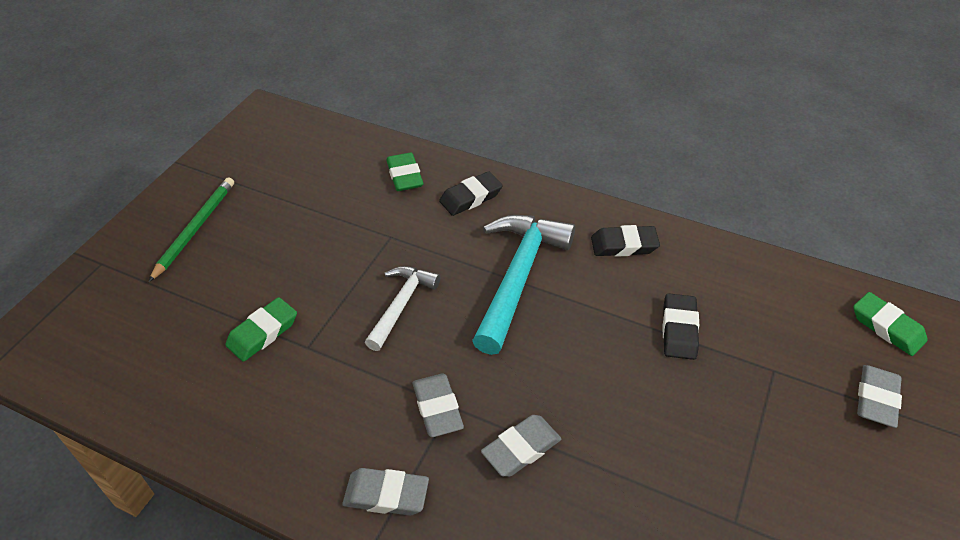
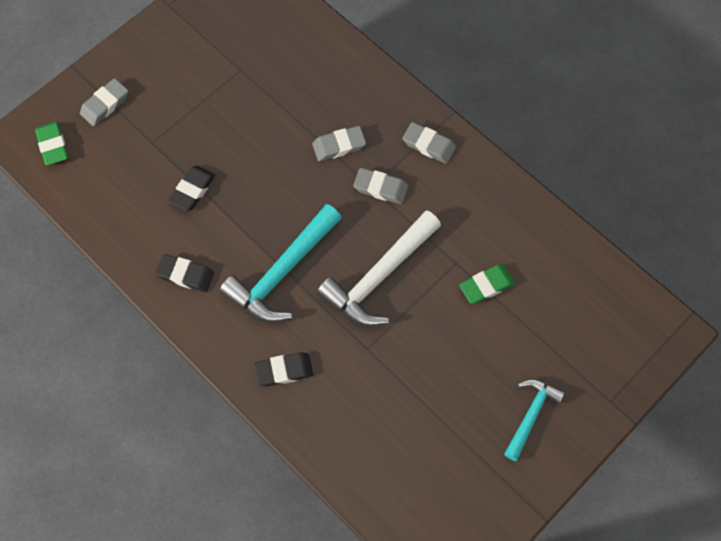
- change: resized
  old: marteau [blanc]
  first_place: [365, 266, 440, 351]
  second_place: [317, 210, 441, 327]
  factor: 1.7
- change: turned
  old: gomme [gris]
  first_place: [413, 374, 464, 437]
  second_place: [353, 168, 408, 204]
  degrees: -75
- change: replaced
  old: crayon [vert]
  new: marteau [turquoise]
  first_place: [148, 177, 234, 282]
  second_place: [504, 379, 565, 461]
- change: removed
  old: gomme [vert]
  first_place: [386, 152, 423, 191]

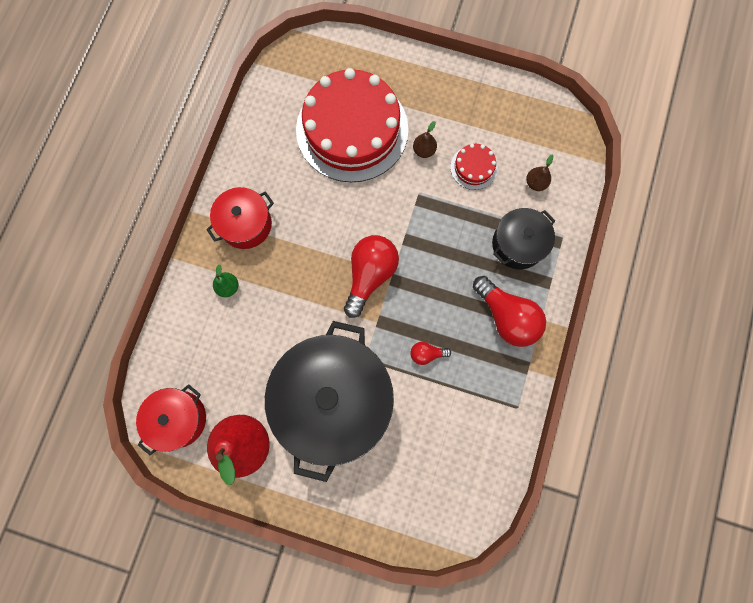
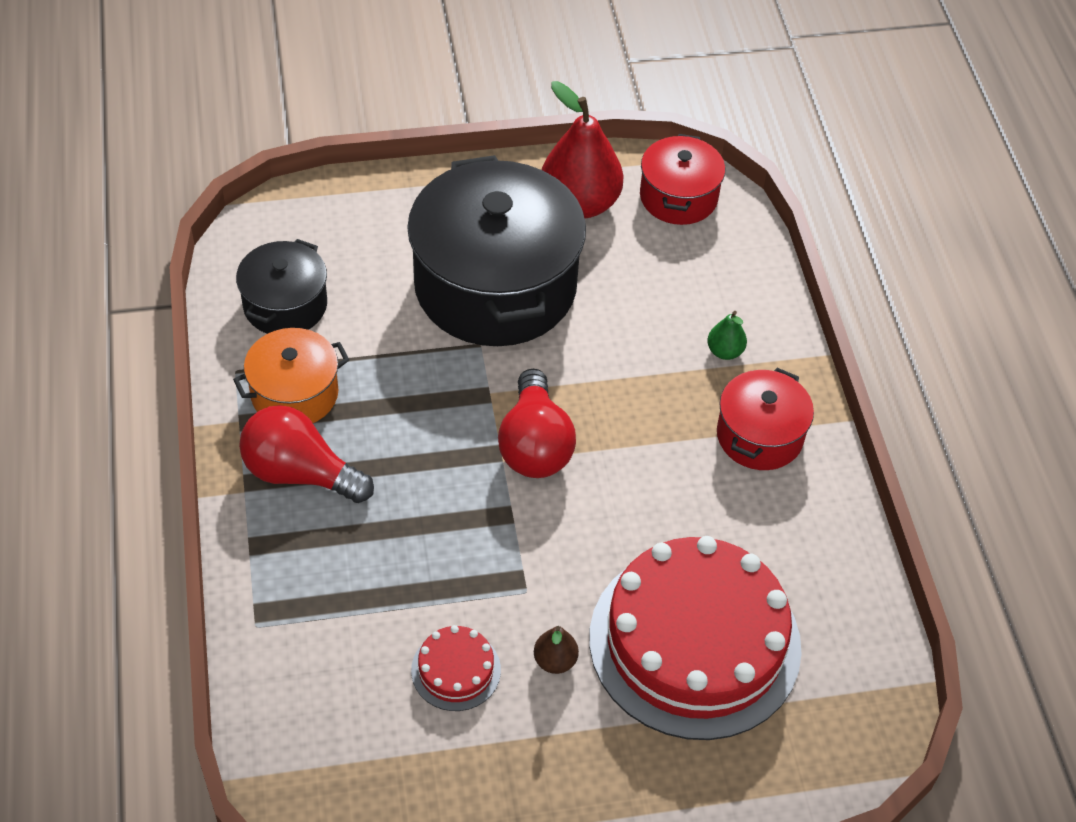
- change: added
  new: marmite [orange]
  second_place: [233, 328, 349, 423]
- change: moved
  old: marmite [noir]
  first_place: [492, 208, 555, 269]
  second_place: [236, 239, 327, 334]
- change: removed
  old: ampoule [rouge]
  first_place: [410, 342, 451, 365]
- change: removed
  old: poire [marron]
  first_place: [526, 155, 553, 191]

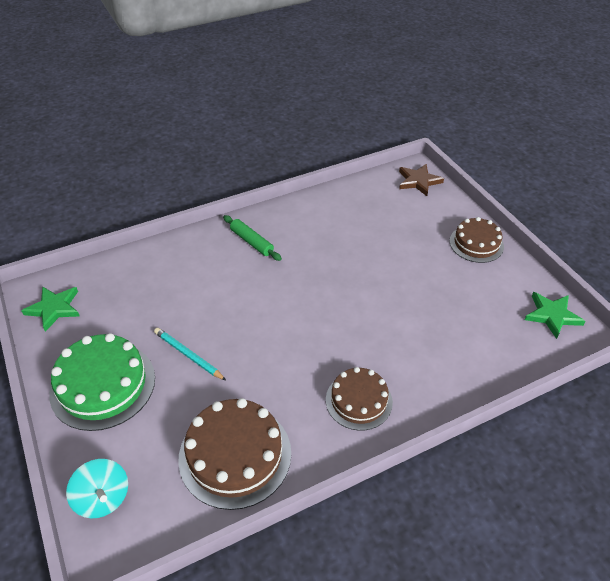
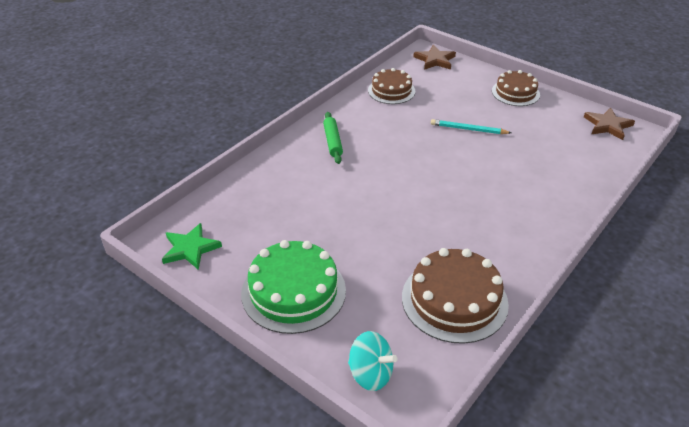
- change: turned
  old: rouleau à pâtisserie [vert]
  first_place: [223, 215, 282, 261]
  second_place: [323, 112, 343, 164]
  degrees: 60
- change: moved
  old: gâteau [marron]
  first_place: [326, 367, 393, 431]
  second_place: [368, 68, 415, 104]
- change: moved
  old: crayon [turquoise]
  first_place: [154, 328, 226, 380]
  second_place: [431, 119, 511, 134]
- change: recoloured
  old: étoile [vert]
  new: étoile [marron]
  first_place: [524, 292, 585, 339]
  second_place: [584, 107, 635, 140]

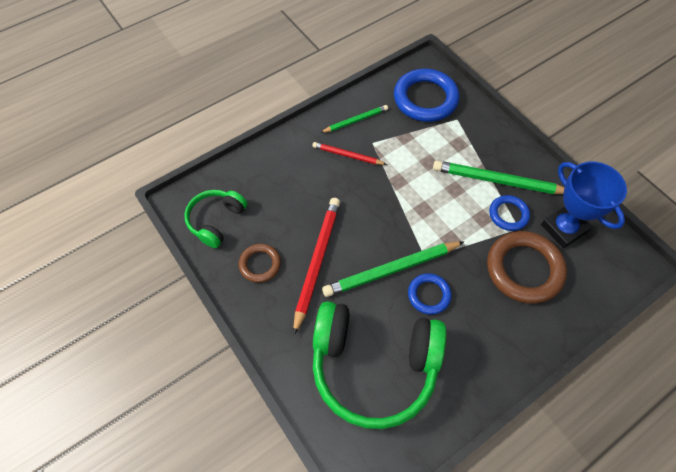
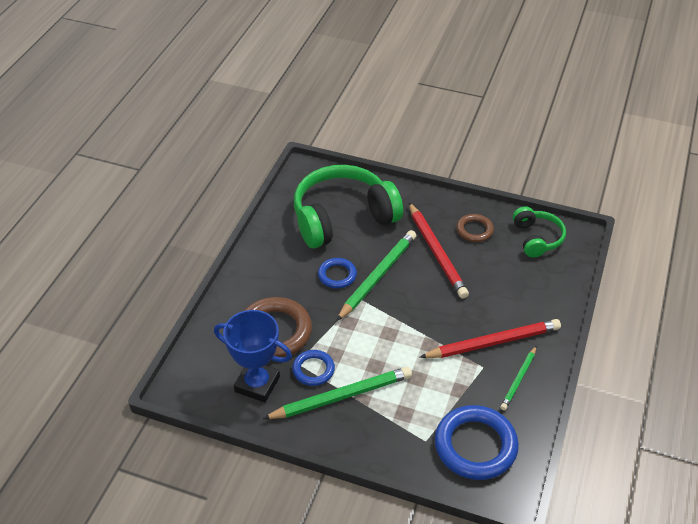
- change: resized
  old: crayon [rouge]
  first_place: [312, 142, 387, 165]
  second_place: [419, 319, 561, 358]
  factor: 1.76

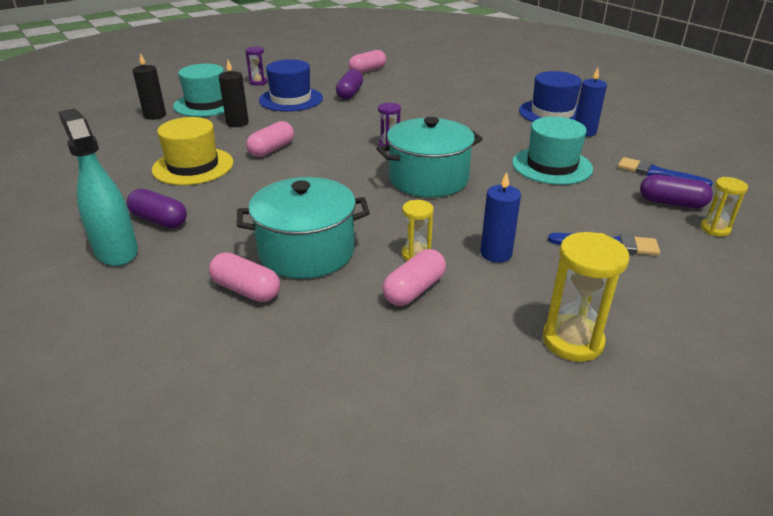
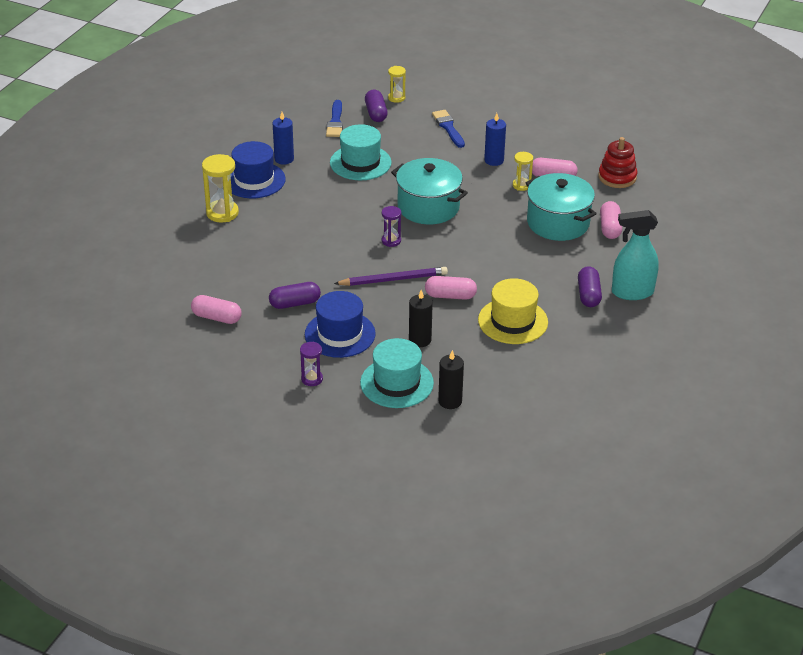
- change: moved
  old: sablier [jaune]
  first_place: [543, 232, 630, 362]
  second_place: [202, 154, 239, 223]
- change: added
  new: crayon [violet]
  second_place: [334, 267, 448, 286]
- change: added
  new: jouet à empiler [rouge]
  second_place: [598, 137, 637, 188]
- change: turned
  old: vaporisateur [turquoise]
  first_place: [58, 109, 138, 266]
  second_place: [612, 210, 659, 300]
  degrees: 60

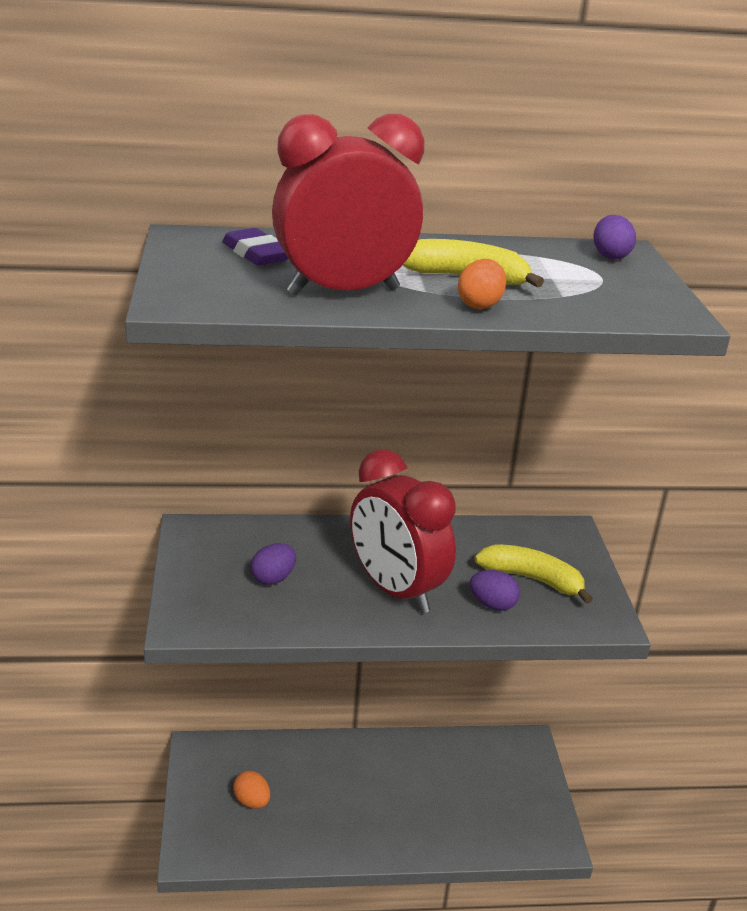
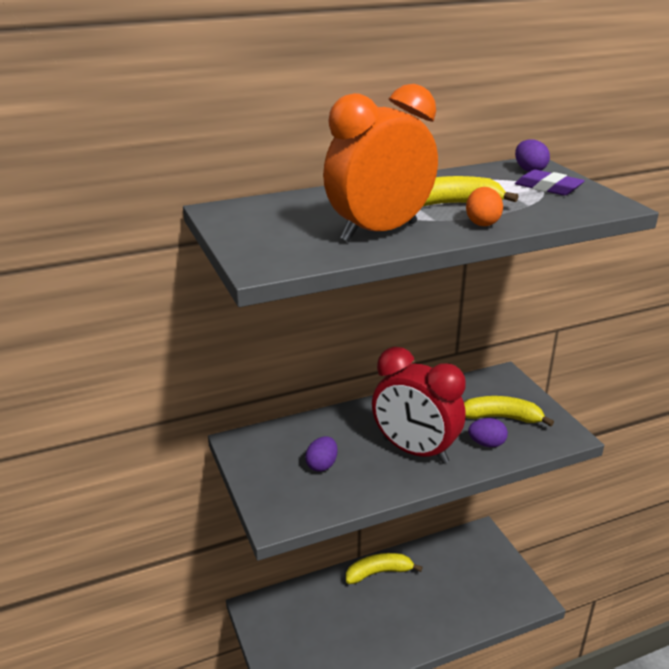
- change: recoloured
  old: réveil [rouge]
  new: réveil [orange]
  first_place: [272, 114, 424, 296]
  second_place: [323, 84, 438, 242]
- change: added
  new: banane [jaune]
  second_place: [346, 553, 423, 584]
- change: moved
  old: gomme [violet]
  first_place: [222, 228, 288, 266]
  second_place: [515, 169, 585, 196]
- change: removed
  old: œuf [orange]
  first_place: [233, 771, 270, 809]

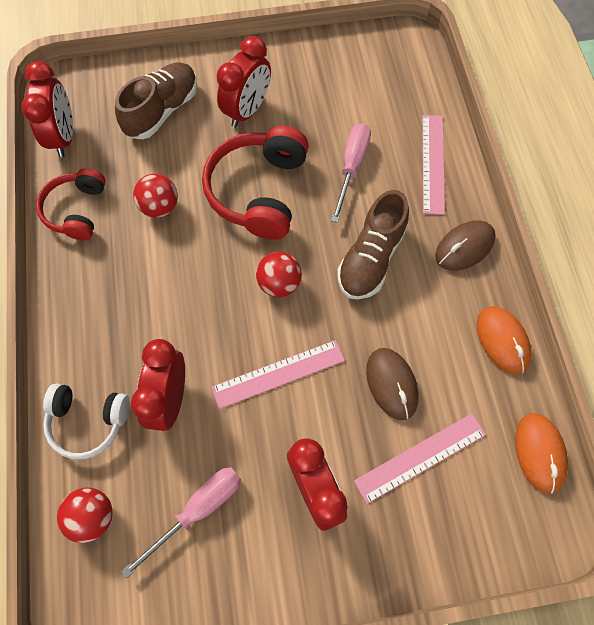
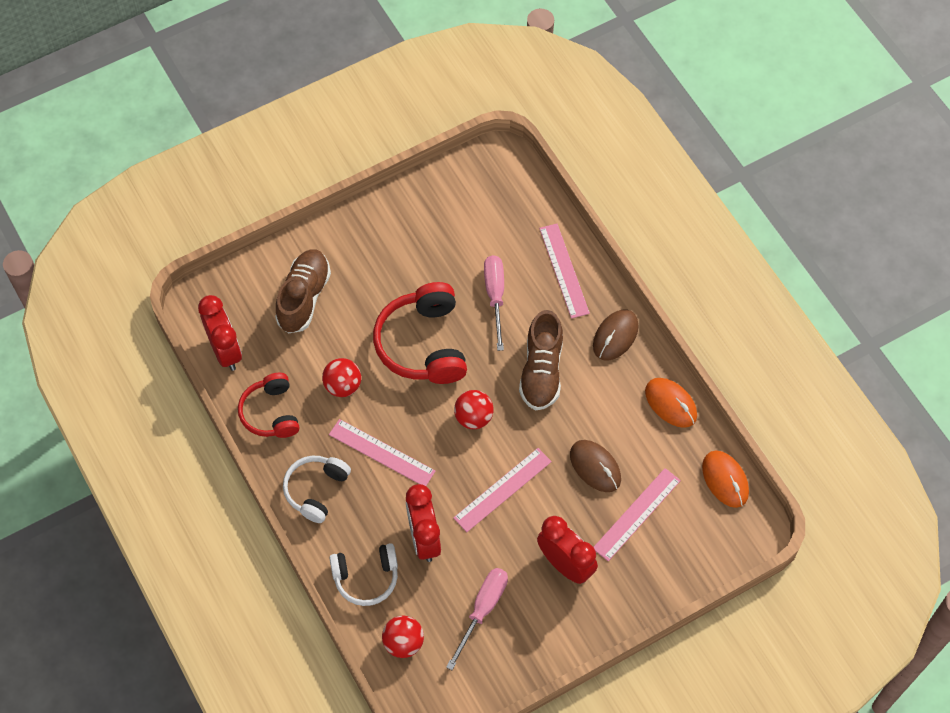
- change: added
  new: casque audio [blanc]
  second_place: [283, 456, 351, 523]
- change: added
  new: règle [rose]
  second_place: [329, 419, 435, 486]
- change: removed
  old: réveil [rouge]
  first_place: [217, 36, 271, 128]

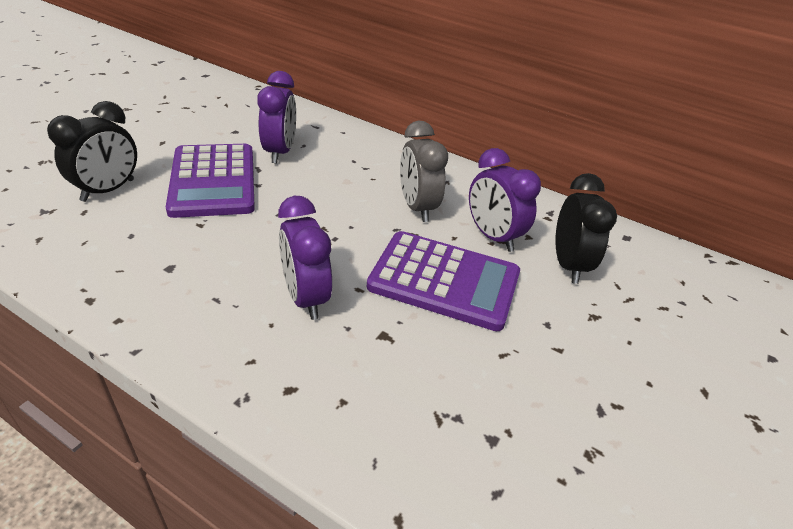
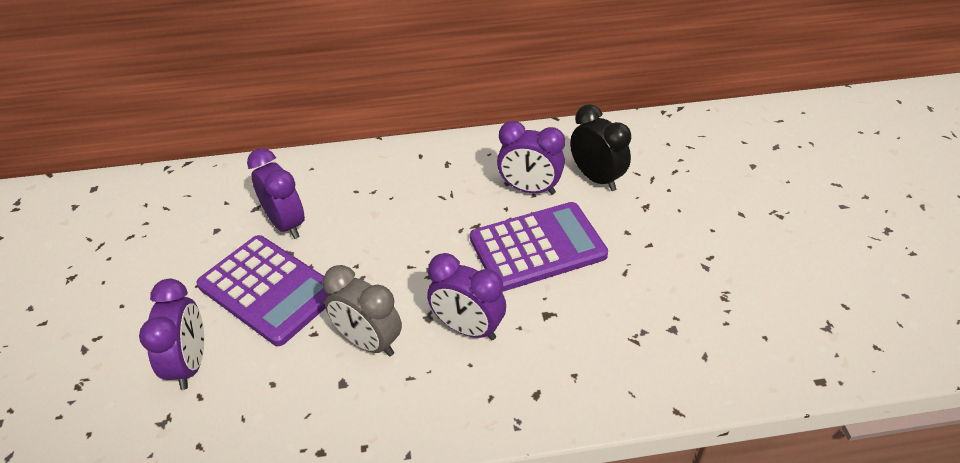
- change: recoloured
  old: réveil [noir]
  new: réveil [violet]
  first_place: [47, 101, 137, 202]
  second_place: [139, 279, 204, 390]
- change: moved
  old: réveil [gris]
  first_place: [400, 120, 448, 222]
  second_place: [323, 265, 402, 356]

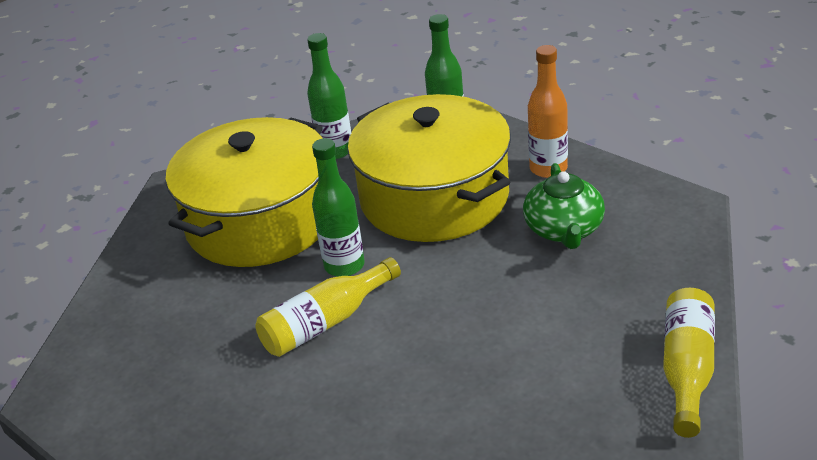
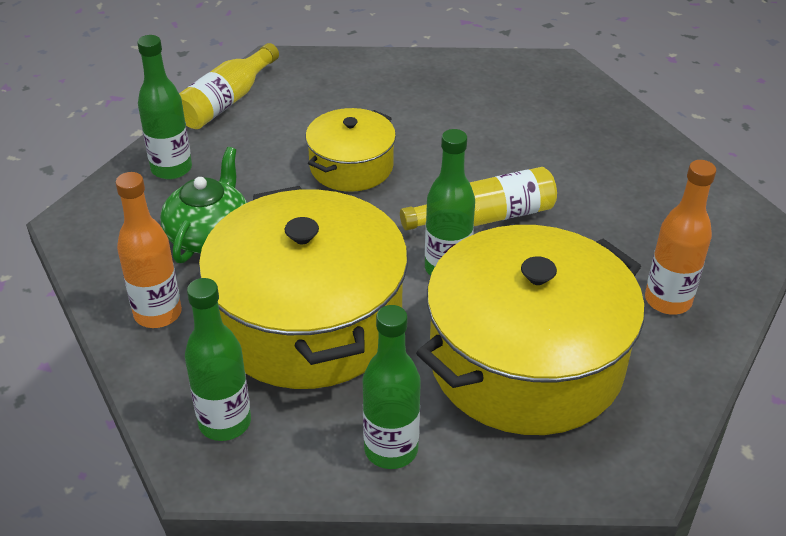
- change: added
  new: bouteille [vert]
  second_place: [137, 35, 192, 179]
- change: added
  new: marmite [jaune]
  second_place: [306, 108, 396, 192]
- change: added
  new: bouteille [orange]
  second_place: [645, 160, 716, 314]

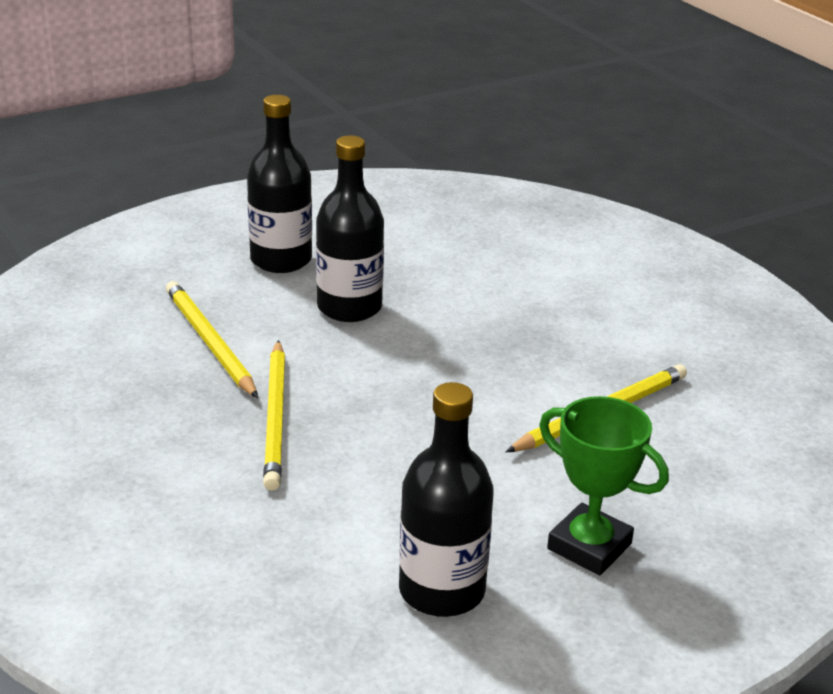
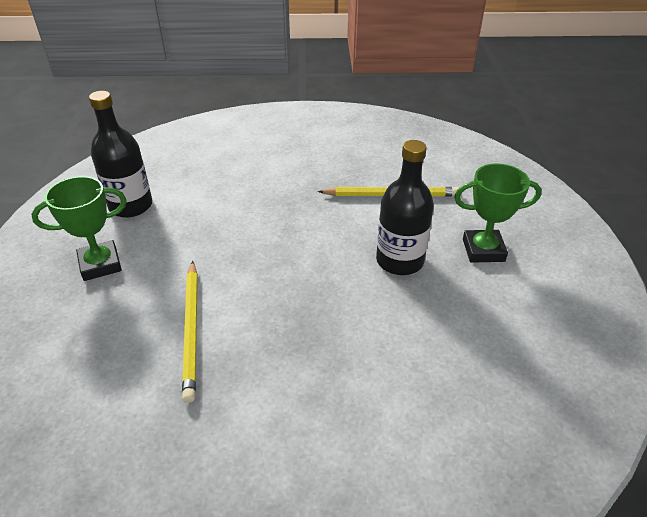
- change: replaced
  old: bouteille [noir]
  new: trophée [vert]
  first_place: [247, 95, 312, 273]
  second_place: [454, 163, 542, 263]
- change: removed
  old: crayon [jaune]
  first_place: [263, 340, 285, 491]

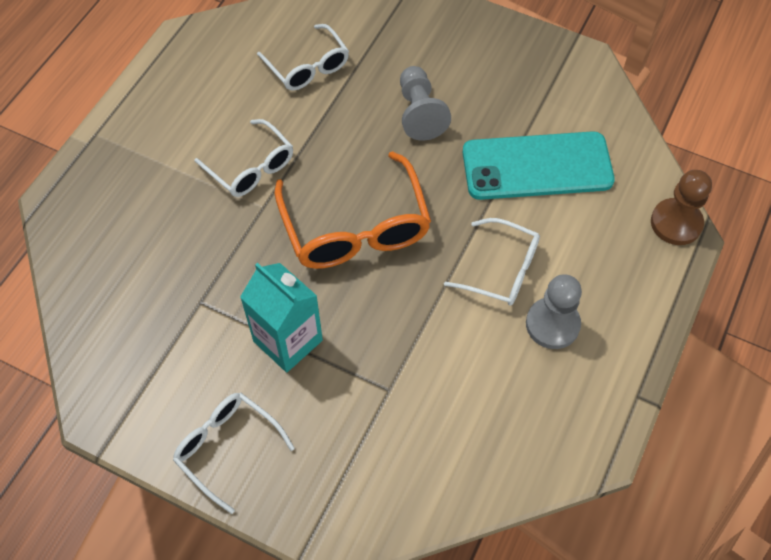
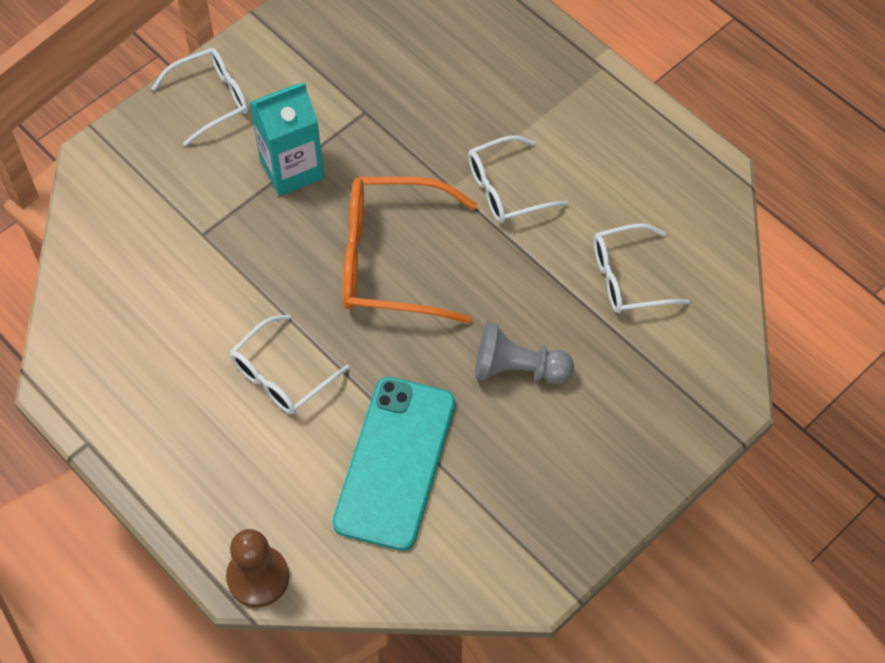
- change: removed
  old: pion [gris]
  first_place: [526, 274, 582, 349]

